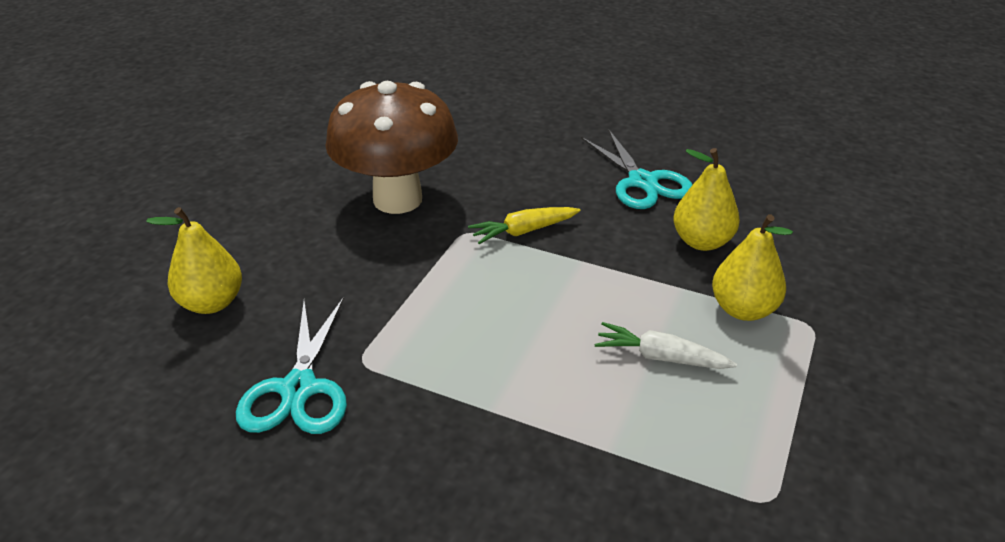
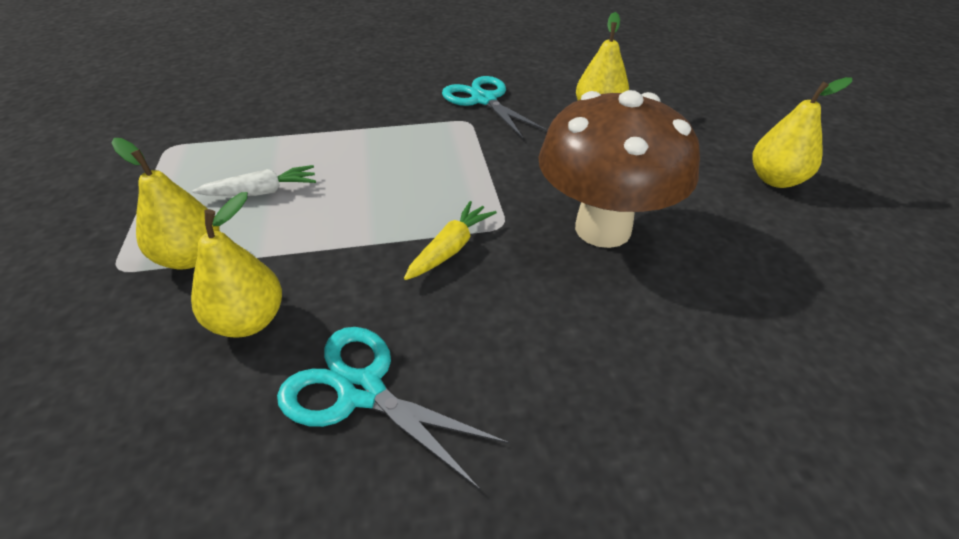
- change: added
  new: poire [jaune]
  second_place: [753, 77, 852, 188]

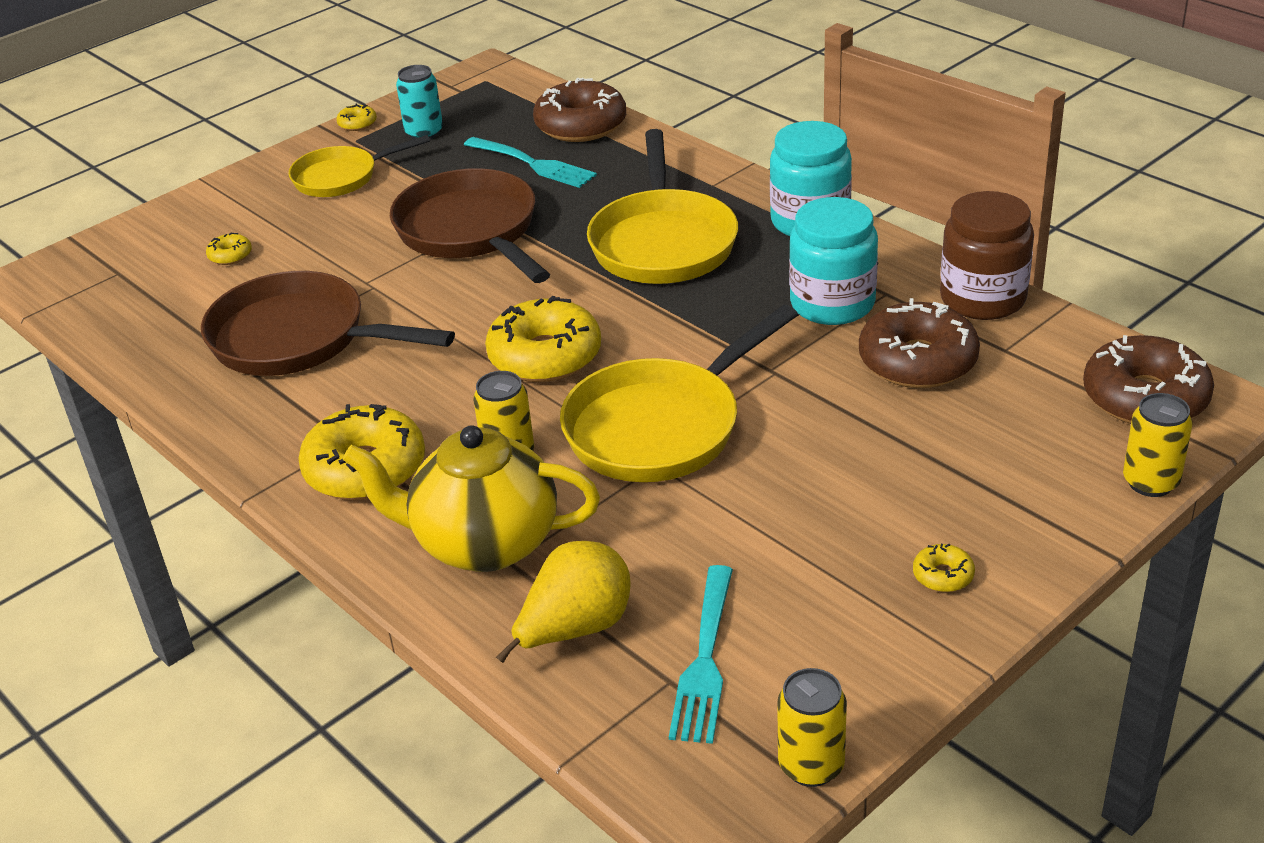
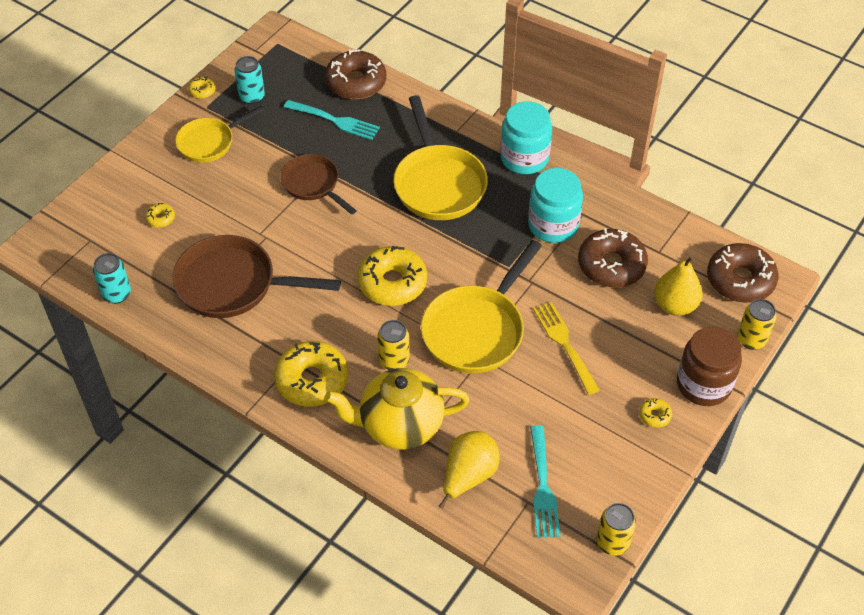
- change: added
  new: canette [turquoise]
  second_place: [93, 253, 131, 304]
- change: resized
  old: poêle [marron]
  first_place: [390, 168, 550, 283]
  second_place: [280, 154, 357, 215]
  factor: 0.62
- change: added
  new: fourchette [jaune]
  second_place: [533, 302, 600, 395]
- change: added
  new: poire [jaune]
  second_place: [654, 256, 703, 316]
- change: moved
  old: bocal [marron]
  first_place: [940, 191, 1034, 320]
  second_place: [677, 326, 742, 406]

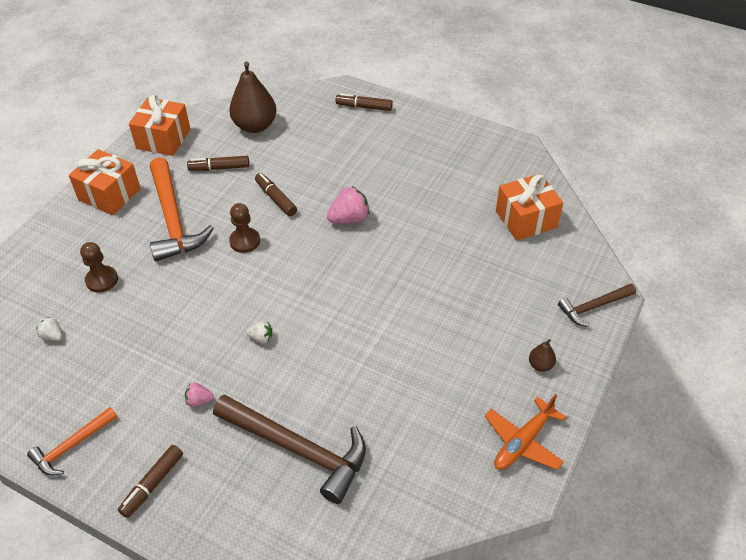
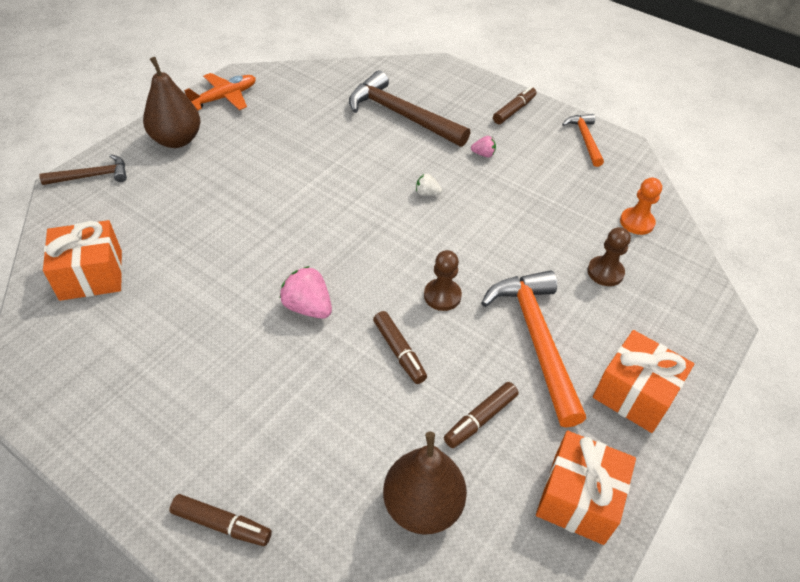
- change: resized
  old: poire [marron]
  first_place: [529, 339, 556, 372]
  second_place: [143, 57, 201, 148]
  factor: 2.22
- change: turned
  old: fraise [rose]
  first_place: [327, 186, 370, 224]
  second_place: [279, 266, 332, 319]
  degrees: 60
- change: turned
  old: feutre [marron]
  first_place: [187, 156, 249, 171]
  second_place: [444, 382, 518, 448]
  degrees: 135
- change: turned
  old: marteau [orange]
  first_place: [27, 407, 118, 476]
  second_place: [562, 114, 604, 167]
  degrees: -60
- change: replaced
  old: fraise [blanc]
  new: pion [orange]
  first_place: [36, 317, 63, 341]
  second_place: [620, 178, 662, 235]

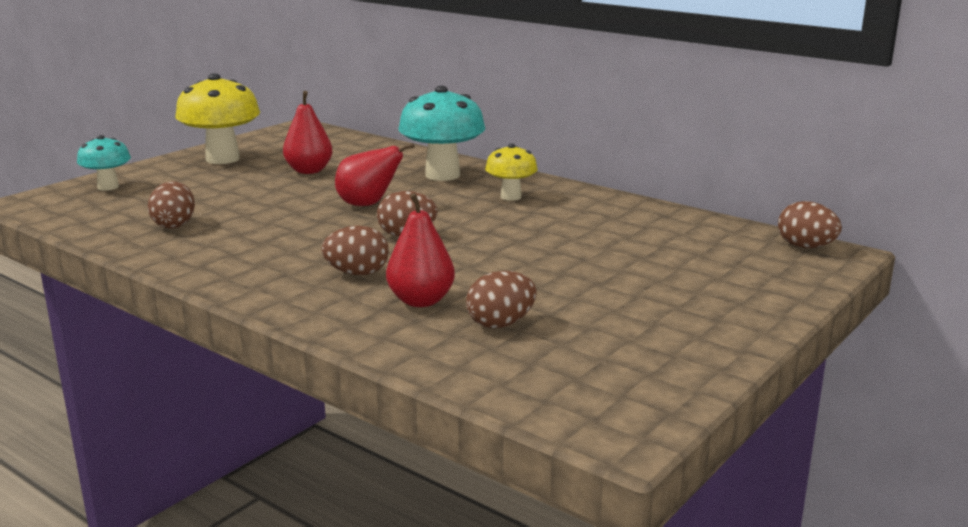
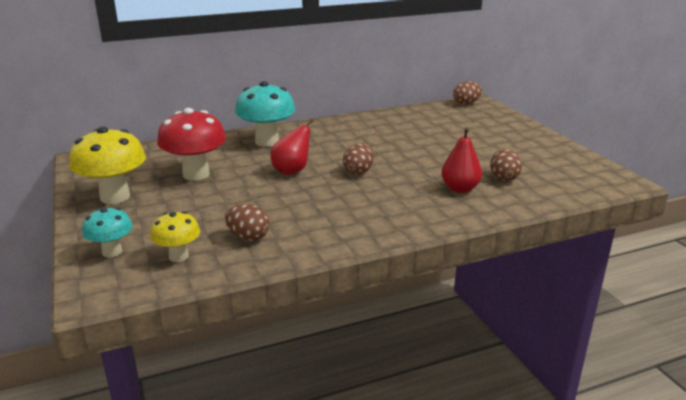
- change: moved
  old: champignon [jaune]
  first_place: [485, 144, 538, 201]
  second_place: [150, 211, 200, 262]
- change: replaced
  old: poire [rouge]
  new: champignon [rouge]
  first_place: [283, 91, 332, 174]
  second_place: [157, 108, 226, 181]
- change: removed
  old: œuf [marron]
  first_place: [321, 226, 389, 275]

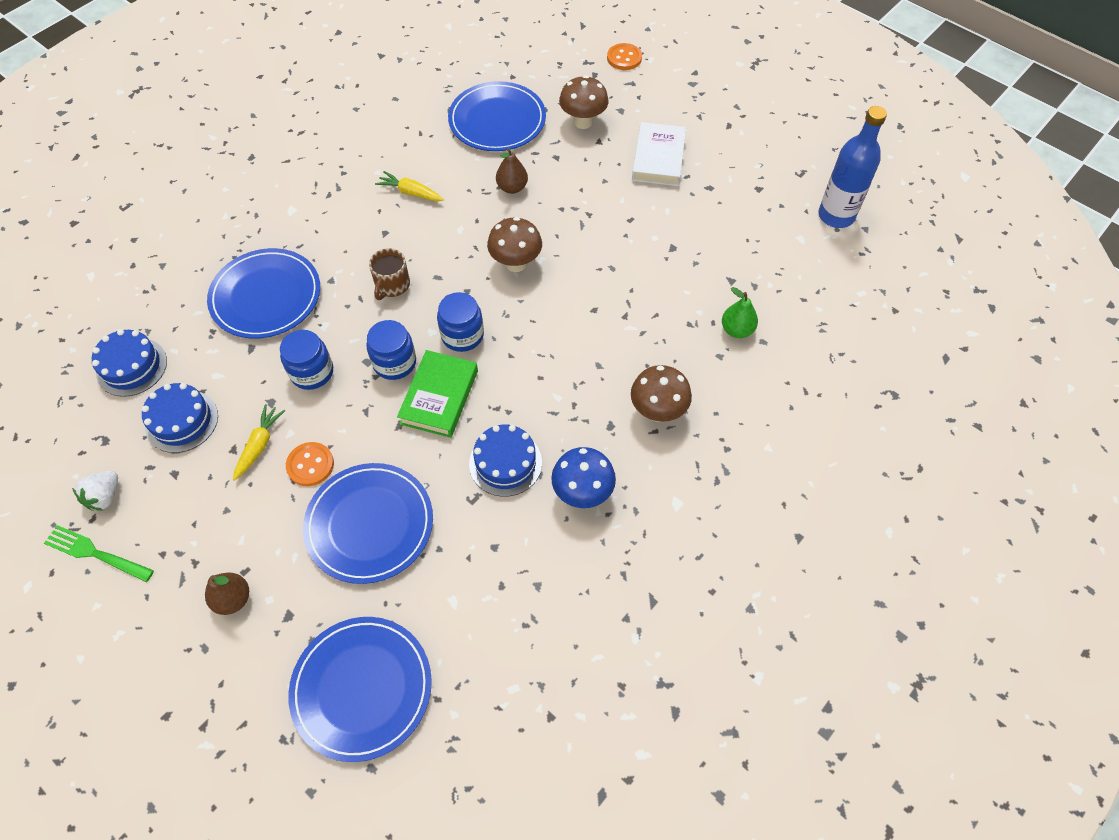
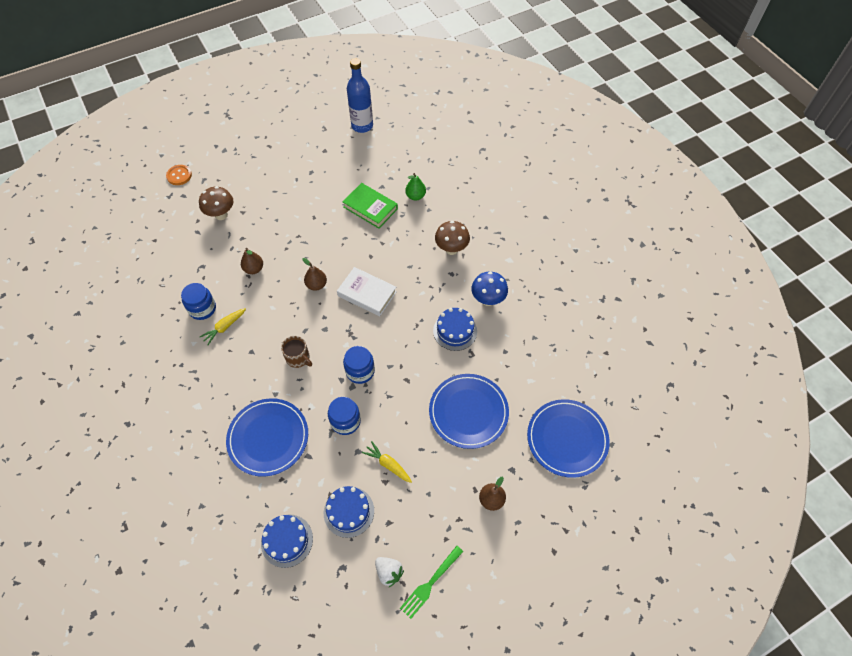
- change: moved
  old: bocal [bleu]
  first_place: [437, 292, 484, 352]
  second_place: [181, 283, 216, 320]
- change: replaced
  old: champignon [marron]
  new: poire [marron]
  first_place: [487, 217, 542, 272]
  second_place: [303, 258, 327, 291]
- change: moved
  old: livre [blanc]
  first_place: [632, 122, 686, 186]
  second_place: [337, 267, 397, 316]
- change: moved
  old: livre [vert]
  first_place: [397, 350, 478, 438]
  second_place: [343, 183, 398, 229]
- change: removed
  old: bouton [orange]
  first_place: [286, 442, 334, 486]
- change: removed
  old: assiette [bleu]
  first_place: [448, 81, 546, 151]

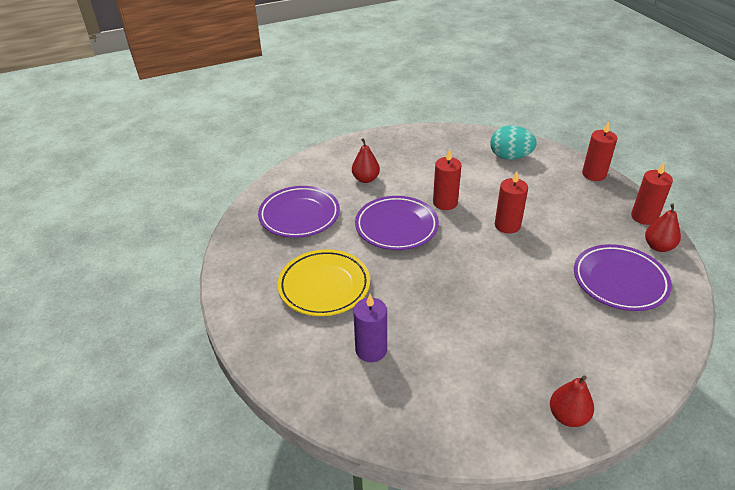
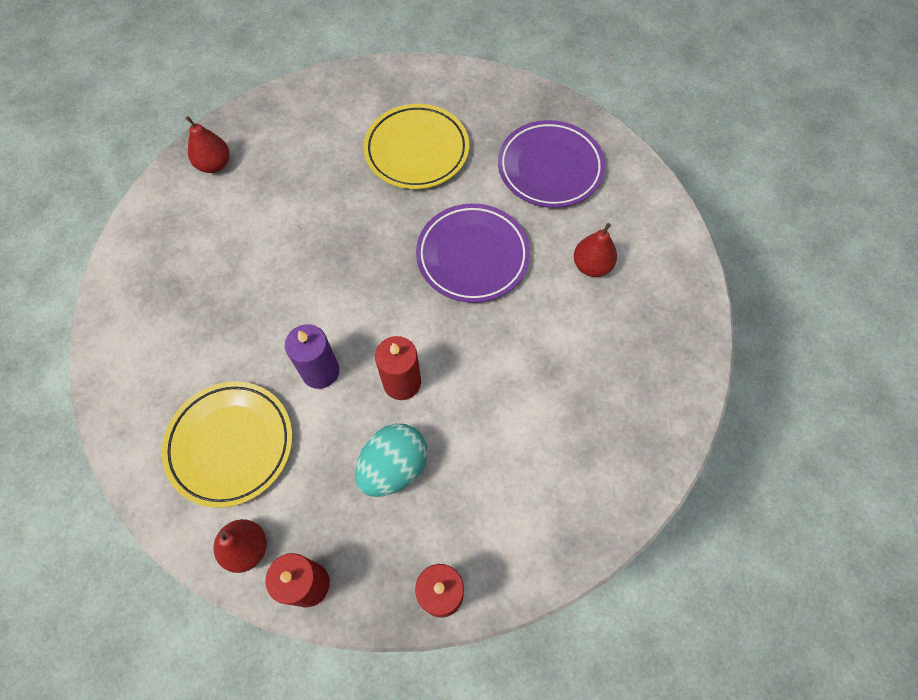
- change: recoloured
  old: assiette [violet]
  new: assiette [jaune]
  first_place: [574, 244, 672, 311]
  second_place: [162, 381, 292, 508]
- change: moved
  old: poire [rouge]
  first_place: [550, 375, 594, 427]
  second_place: [186, 116, 229, 173]
- change: moved
  old: bougie [violet]
  first_place: [353, 294, 387, 362]
  second_place: [285, 324, 339, 389]
- change: moved
  old: œuf [turquoise]
  first_place: [490, 126, 537, 160]
  second_place: [355, 424, 427, 497]
- change: removed
  old: bougie [rouge]
  first_place: [433, 149, 462, 210]

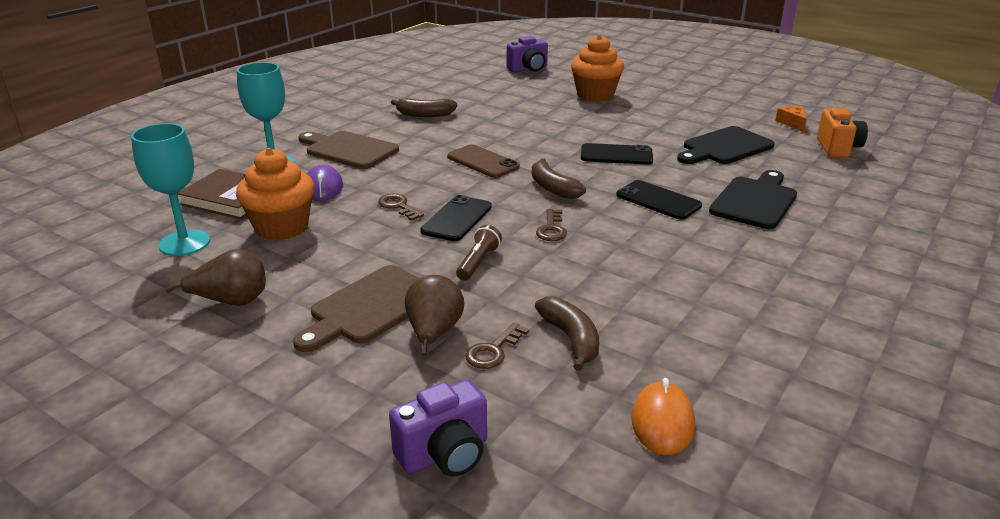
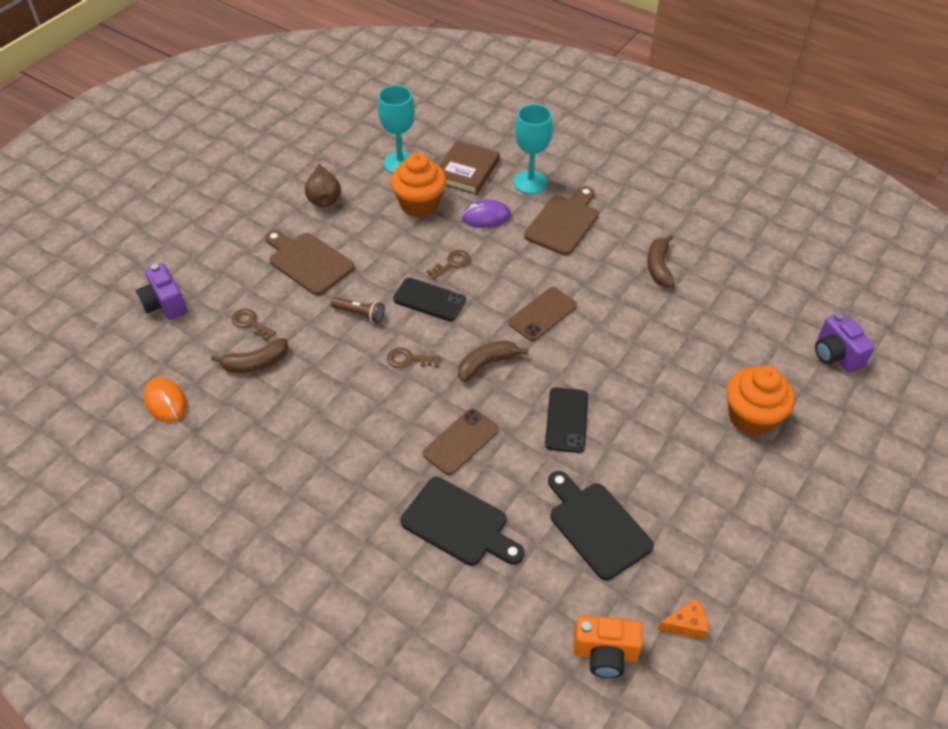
- change: turned
  old: souris [orange]
  first_place: [631, 378, 695, 455]
  second_place: [143, 377, 187, 422]
  degrees: 45
- change: recoloured
  old: téléphone [noir]
  new: téléphone [marron]
  first_place: [616, 180, 702, 220]
  second_place: [423, 409, 499, 475]
- change: removed
  old: poire [marron]
  first_place: [405, 275, 464, 356]

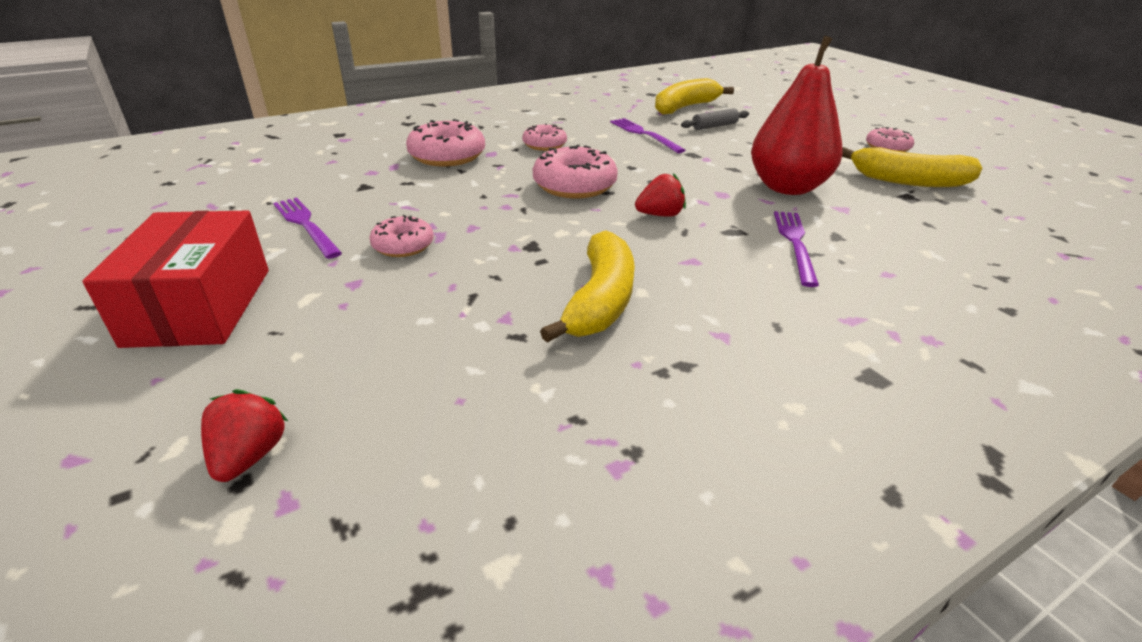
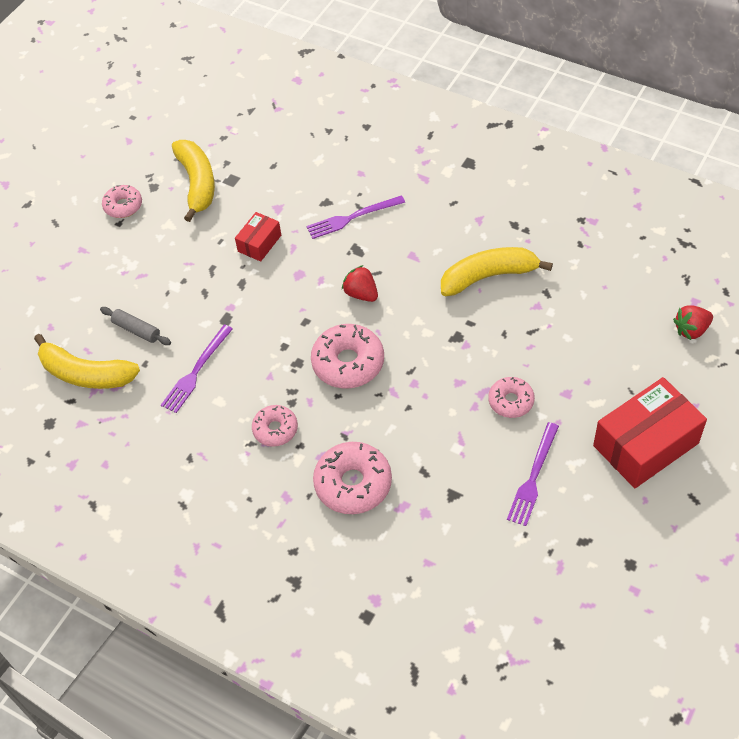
- change: replaced
  old: poire [rouge]
  new: boîte [rouge]
  first_place: [751, 36, 843, 195]
  second_place: [235, 212, 281, 262]

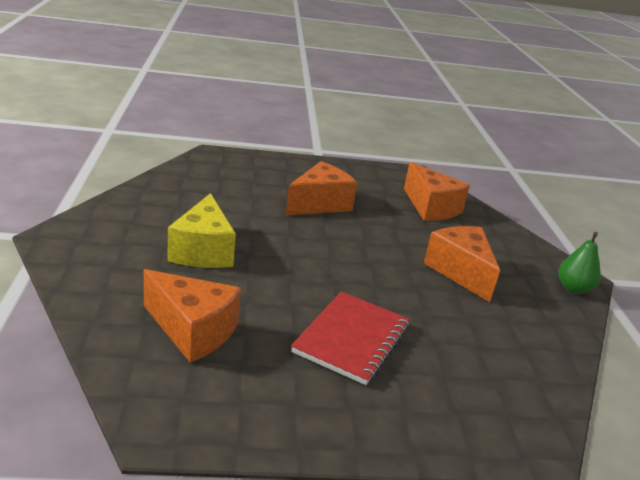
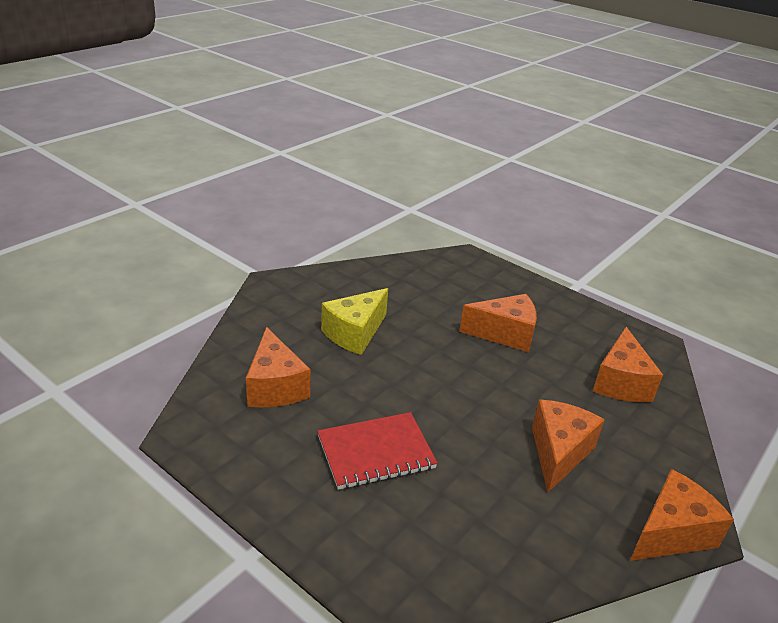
- change: replaced
  old: poire [vert]
  new: fromage [orange]
  first_place: [558, 232, 601, 294]
  second_place: [630, 469, 734, 561]

